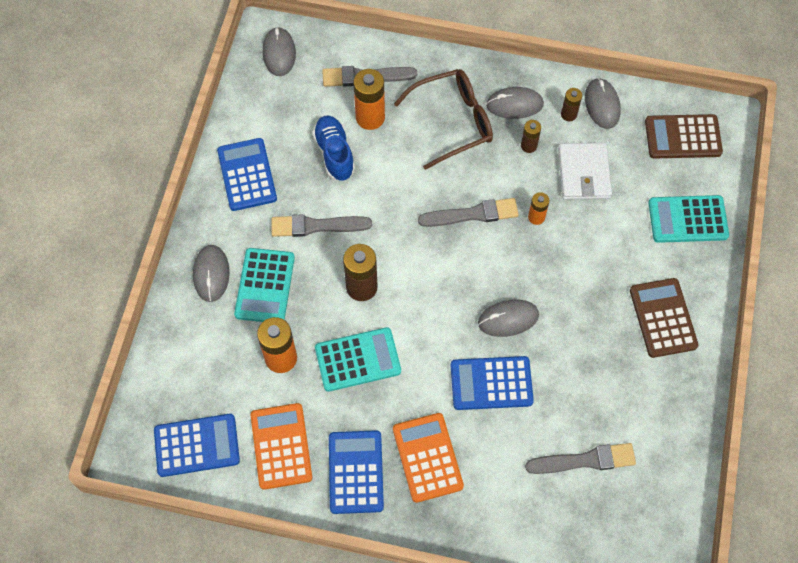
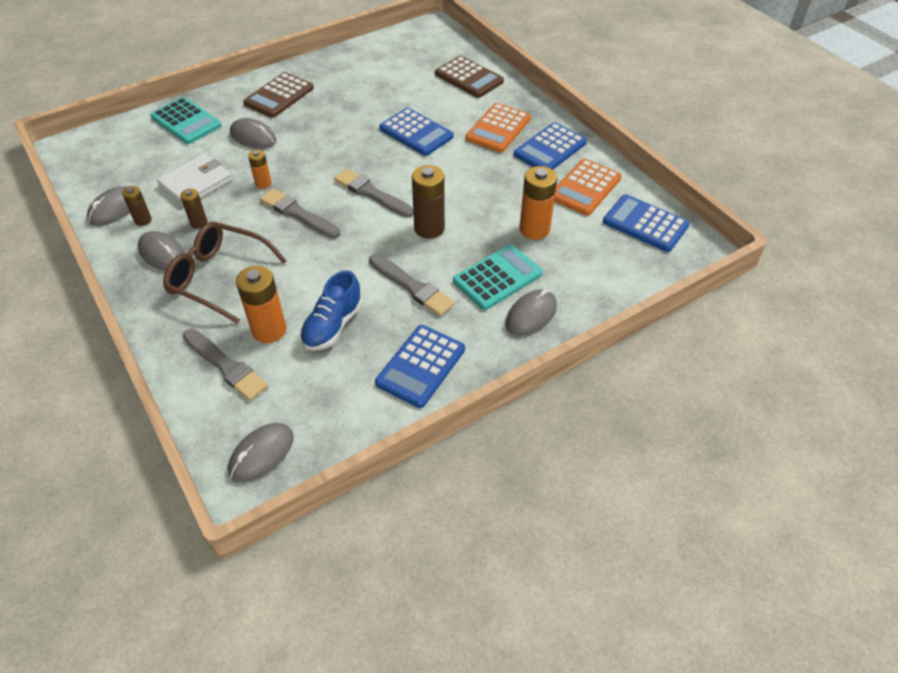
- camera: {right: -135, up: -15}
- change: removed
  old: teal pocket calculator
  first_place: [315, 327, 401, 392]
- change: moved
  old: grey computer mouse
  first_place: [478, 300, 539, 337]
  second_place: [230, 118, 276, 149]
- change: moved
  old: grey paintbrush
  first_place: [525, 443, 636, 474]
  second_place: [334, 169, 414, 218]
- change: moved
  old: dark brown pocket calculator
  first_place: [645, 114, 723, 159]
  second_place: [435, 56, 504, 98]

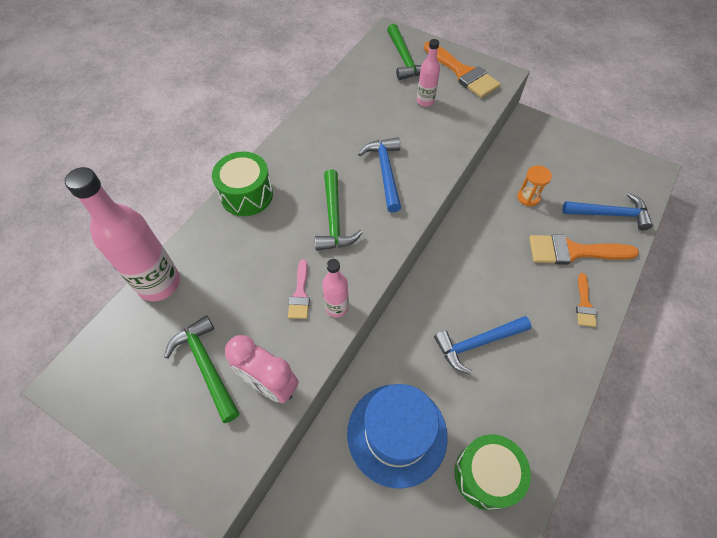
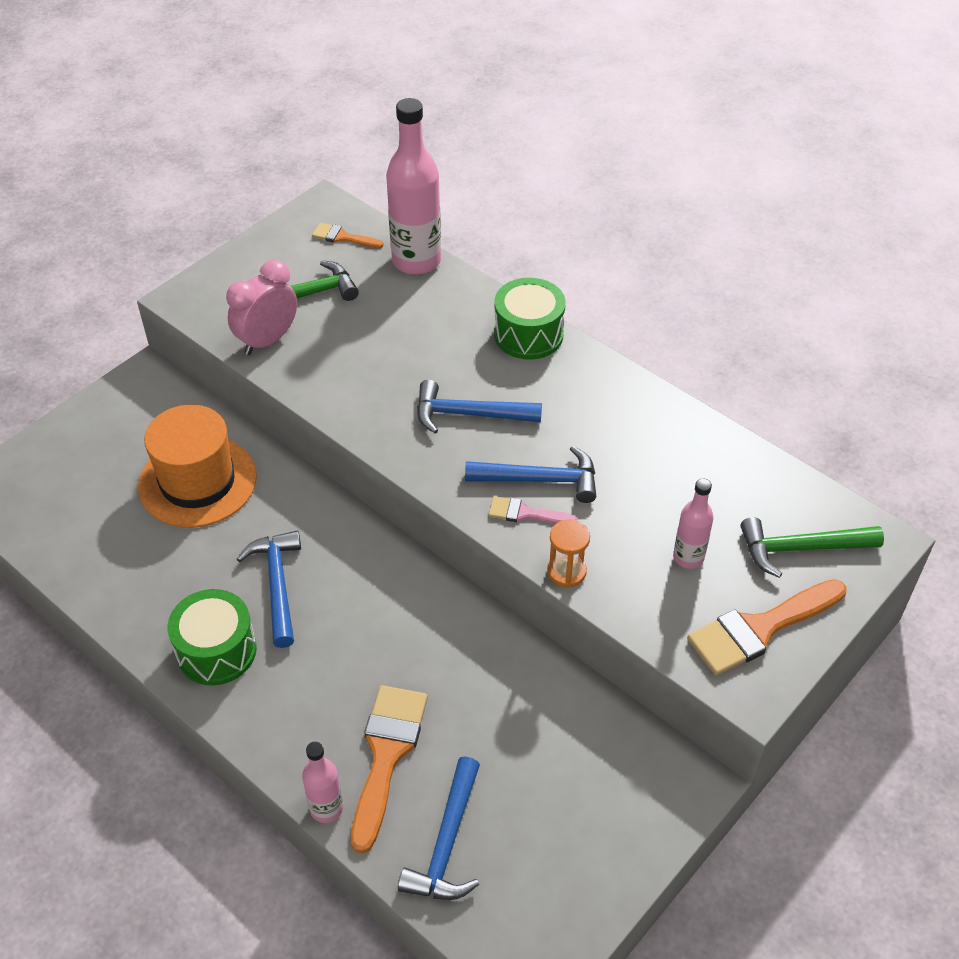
- camera: {right: 100, up: -10}
- change: moved
  old: pink paintbrush
  first_place: [288, 260, 310, 319]
  second_place: [489, 496, 577, 524]
- change: recoloured
  old: emerald hammer
  new: royal blue hammer
  first_place: [315, 169, 363, 251]
  second_place: [417, 380, 542, 434]
- change: moved
  old: pink bottle
  first_place: [322, 259, 349, 317]
  second_place: [302, 742, 343, 823]
- change: recoloured
  old: royal blue hat
  new: bright orange hat
  first_place: [347, 384, 448, 489]
  second_place: [138, 405, 257, 528]
- change: moved
  old: emerald toy drum
  first_place: [455, 434, 531, 510]
  second_place: [168, 589, 257, 685]
- change: moved
  old: bright orange sandglass
  first_place: [517, 165, 552, 206]
  second_place: [547, 519, 590, 588]
- change: moved
  old: bright orange paintbrush
  first_place: [576, 273, 597, 327]
  second_place: [312, 223, 384, 248]

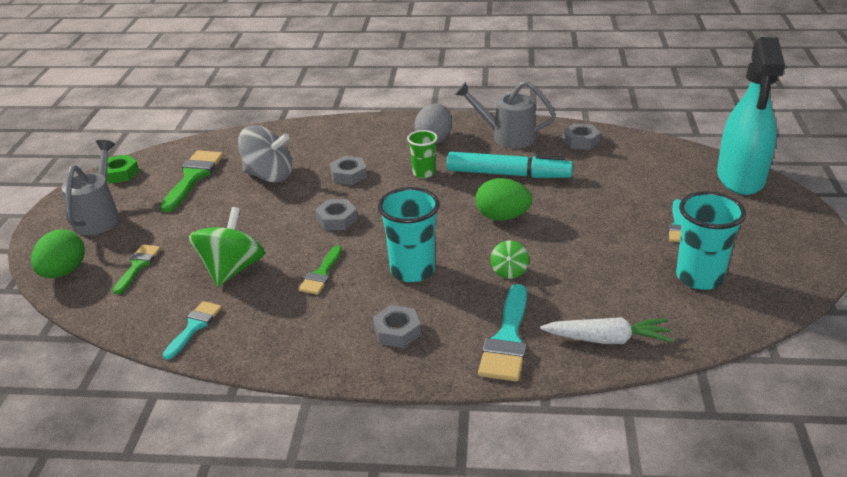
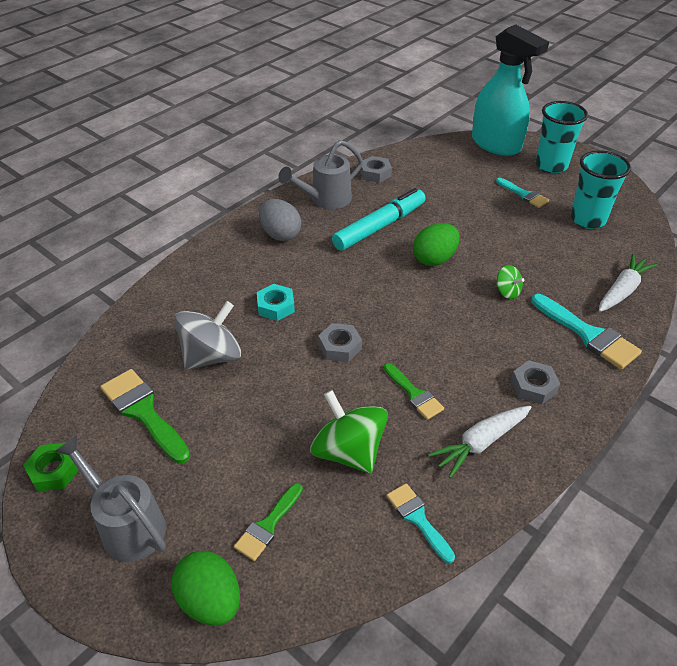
- camera: {right: -55, up: 10}
- change: turned
  old: emerald paintbrush
  first_place: [113, 245, 161, 295]
  second_place: [234, 483, 303, 561]
  degrees: -105
- change: recoloured
  old: grey hex nut
  new: teal hex nut
  first_place: [330, 156, 367, 185]
  second_place: [257, 284, 295, 321]
- change: moved
  old: teal beaker
  first_place: [378, 187, 440, 283]
  second_place: [535, 101, 588, 173]
- change: removed
  old: emerald beaker
  first_place: [407, 130, 438, 178]
- change: added
  new: pure white root vegetable
  second_place: [428, 406, 531, 478]

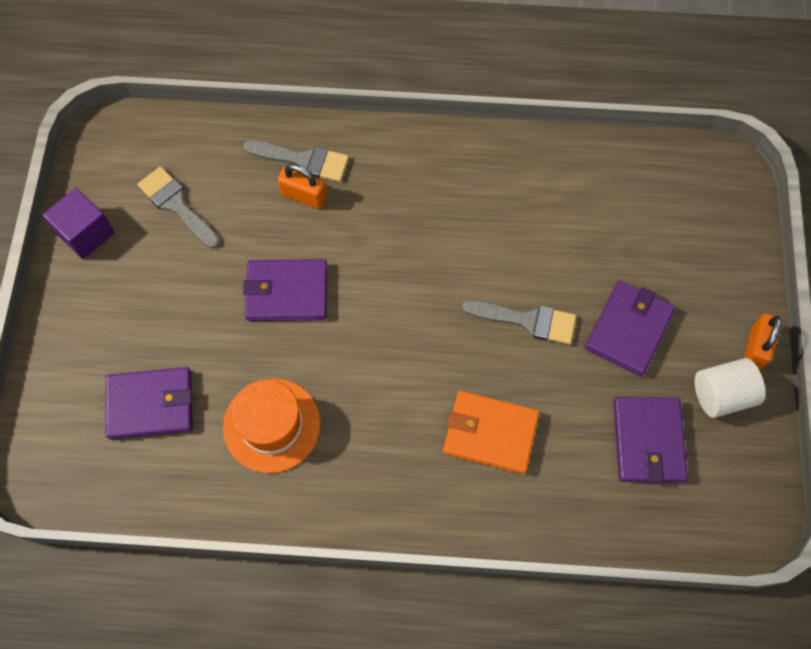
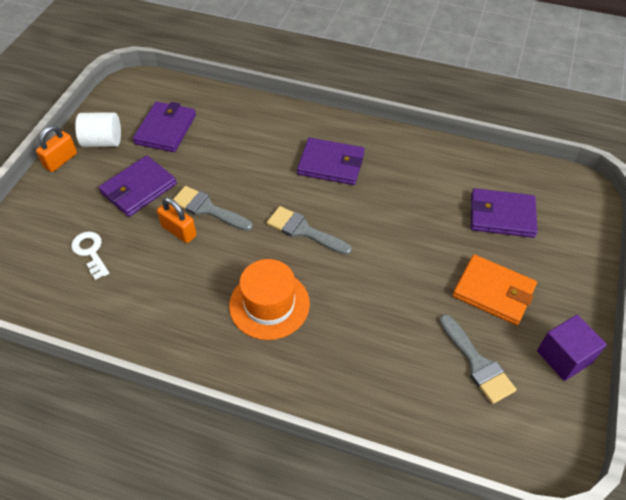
- camera: {right: -165, up: -15}
- change: moved
  old: bright orange hat
  first_place: [223, 379, 321, 473]
  second_place: [229, 259, 310, 340]
- change: moved
  old: grey paintbrush
  first_place: [243, 140, 349, 182]
  second_place: [267, 206, 352, 255]
- change: moved
  old: violet card wallet
  first_place: [243, 259, 327, 321]
  second_place: [297, 138, 365, 185]
- change: moved
  old: bright orange small lock
  first_place: [278, 164, 327, 209]
  second_place: [157, 198, 197, 243]
- change: moved
  old: bright orange card wallet
  first_place: [443, 391, 540, 474]
  second_place: [453, 254, 537, 325]
- change: added
  new: pure white door key
  second_place: [71, 232, 109, 280]

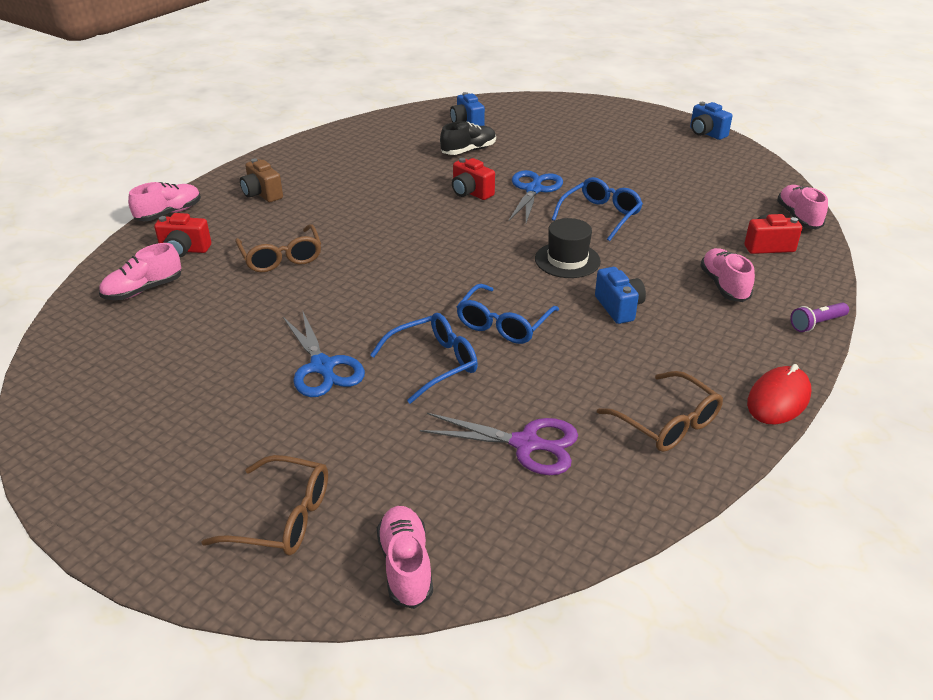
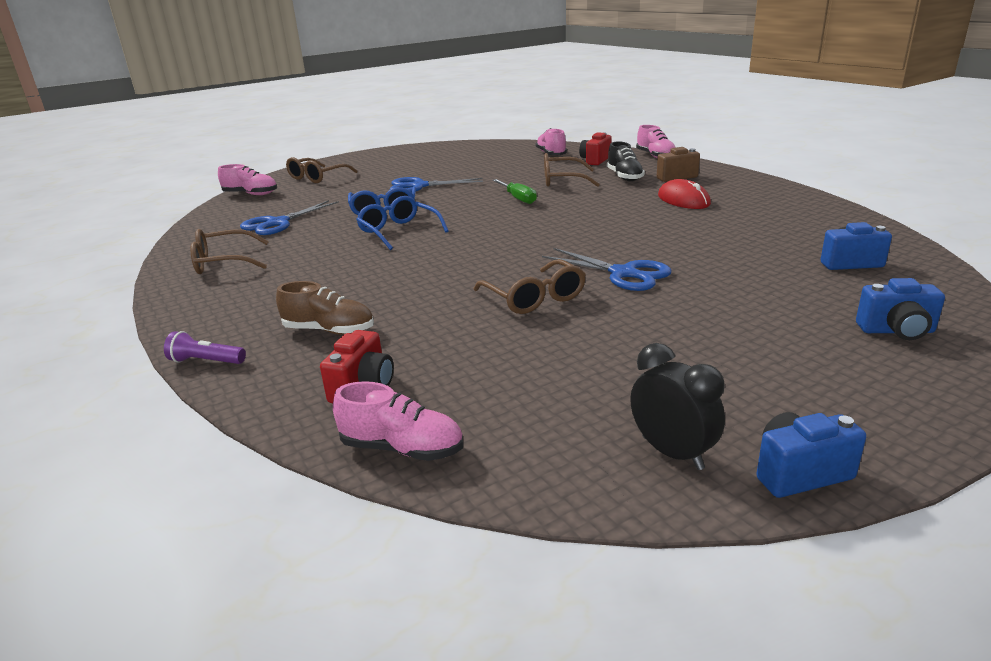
- camera: {right: 115, up: -10}
- change: recoloured
  old: violet pair of scissors
  new: royal blue pair of scissors
  first_place: [420, 413, 578, 475]
  second_place: [240, 200, 339, 235]
- change: moved
  old: ebony shoe
  first_place: [440, 121, 496, 155]
  second_place: [607, 141, 645, 181]
- change: removed
  old: red photo camera
  first_place: [452, 158, 495, 200]
- change: removed
  old: ebony hat
  first_place: [535, 218, 601, 278]
- change: recoloured
  old: royal blue eyeglasses
  new: dark brown eyeglasses
  first_place: [551, 177, 643, 241]
  second_place: [473, 259, 586, 314]
- change: moved
  old: royal blue photo camera
  first_place: [595, 267, 646, 324]
  second_place: [856, 278, 945, 340]
- change: recoloured
  old: pink shoe
  new: dark brown shoe
  first_place: [700, 248, 755, 302]
  second_place: [276, 281, 374, 335]
- change: moved
  old: red computer mouse
  first_place: [747, 364, 812, 424]
  second_place: [658, 179, 711, 209]
- change: turned
  old: violet flashlight
  first_place: [790, 303, 849, 332]
  second_place: [164, 331, 246, 364]
  degrees: -75
- change: added
  new: emerald hand screwdriver
  second_place: [493, 179, 537, 204]
- change: added
  new: ebony clock
  second_place: [630, 343, 725, 470]

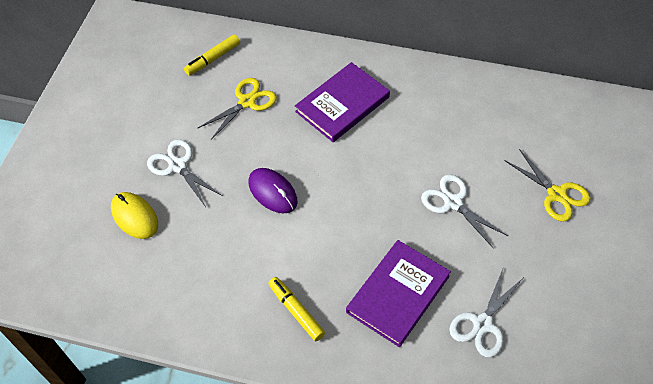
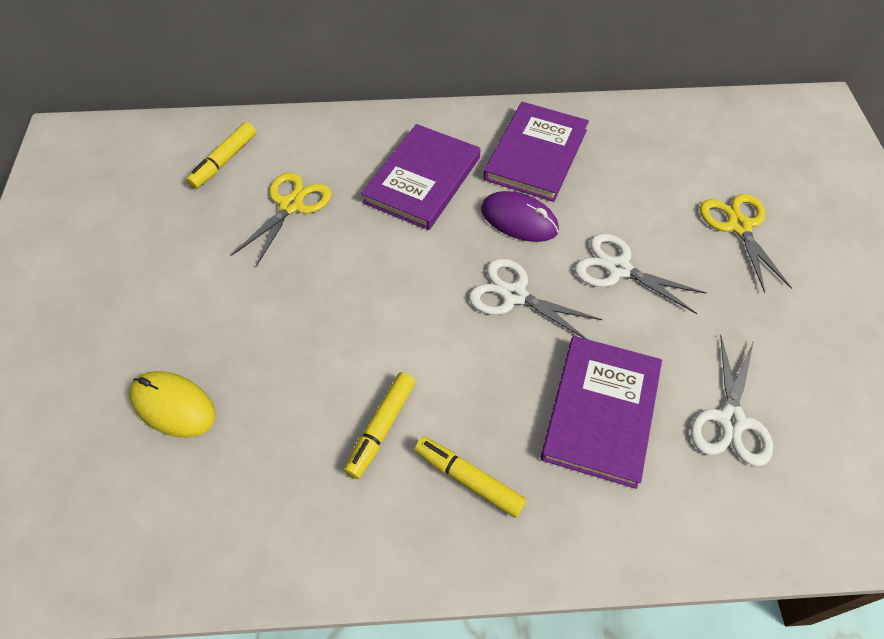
- camera: {right: -20, up: 0}
- change: moved
  old: pure white pair of scissors
  first_place: [147, 139, 222, 207]
  second_place: [469, 258, 603, 339]
- change: moved
  old: violet computer mouse
  first_place: [248, 168, 298, 213]
  second_place: [481, 191, 559, 242]
- change: turned
  old: yellow pair of scissors
  first_place: [505, 149, 591, 222]
  second_place: [700, 194, 792, 293]
  degrees: -135
- change: added
  new: yellow marker pen
  second_place: [344, 372, 416, 479]
- change: added
  new: violet hardback
  second_place: [483, 102, 589, 202]

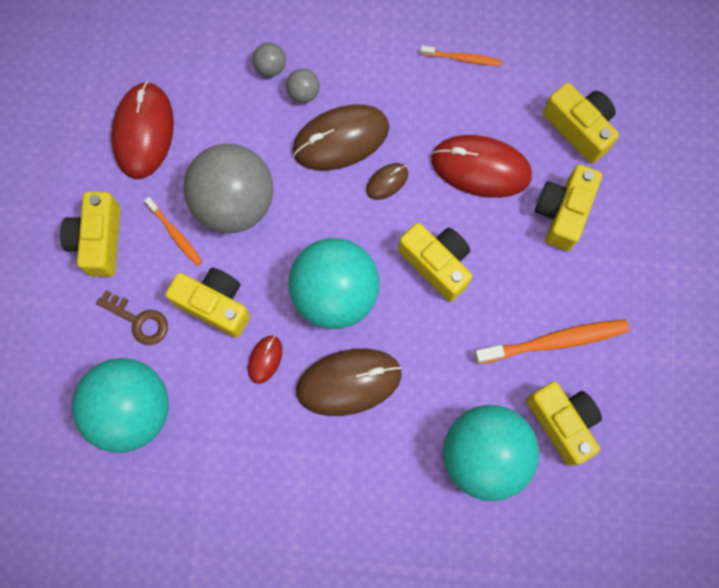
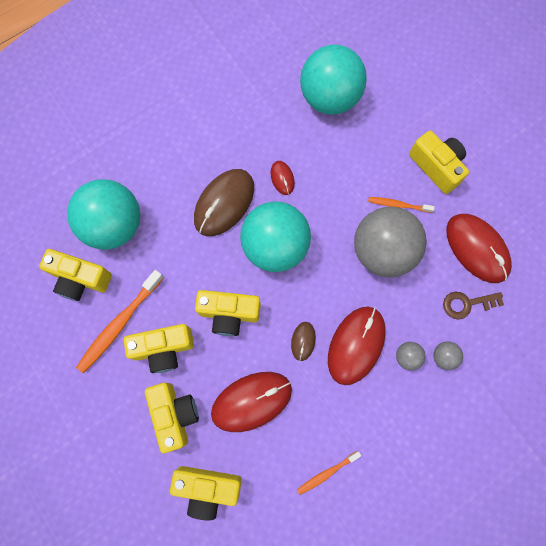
- camera: {right: 140, up: 0}
- change: moved
  old: dark brown door key
  first_place: [96, 290, 168, 345]
  second_place: [443, 292, 504, 319]
- change: moved
  old: yellow photo camera
  first_place: [165, 268, 250, 338]
  second_place: [124, 324, 194, 373]
- change: recoloured
  old: dark brown computer mouse
  new: red computer mouse
  first_place: [292, 104, 389, 171]
  second_place: [328, 307, 385, 385]

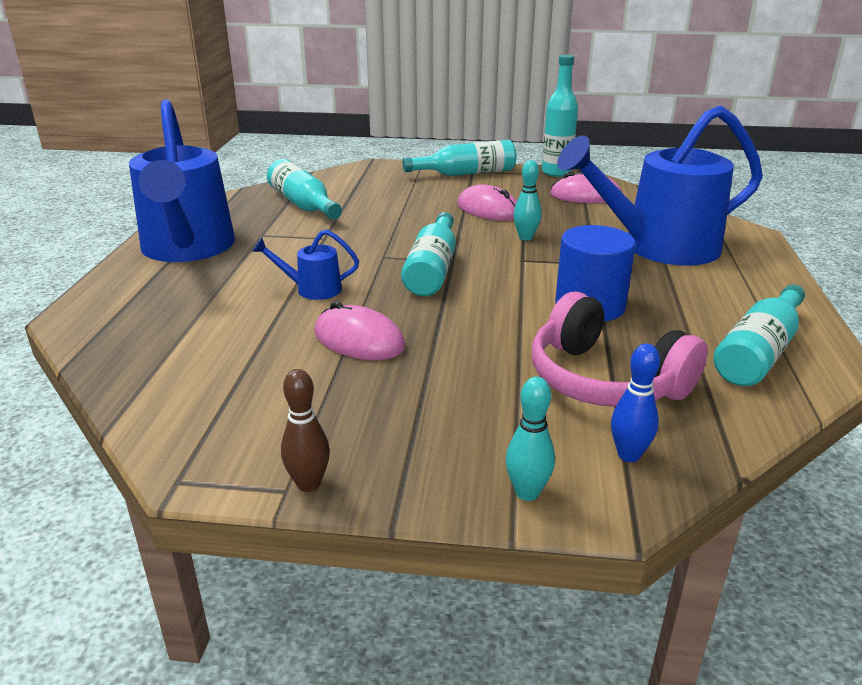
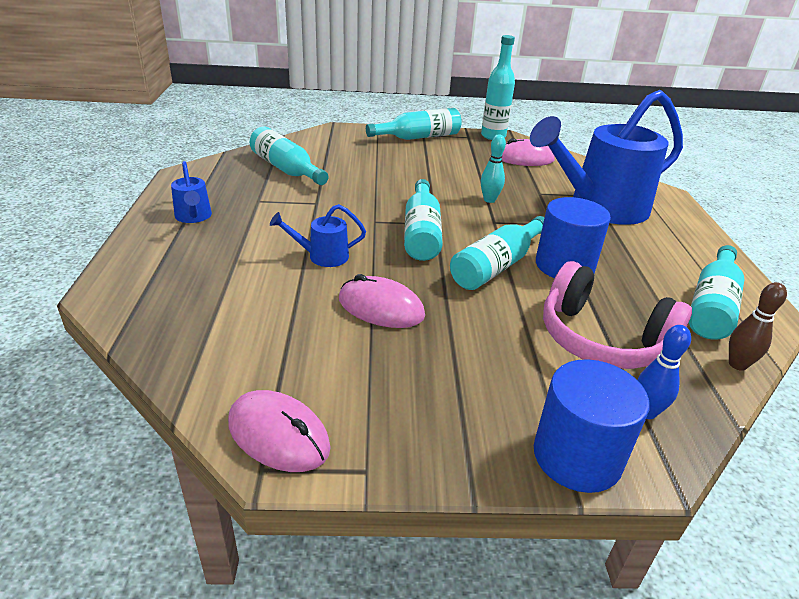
- camera: {right: -10, up: 5}
- change: resized
  old: royal blue watering pot
  first_place: [129, 99, 235, 262]
  second_place: [171, 161, 212, 223]
  factor: 0.42
- change: moved
  old: dark brown bowling pin
  first_place: [281, 369, 330, 492]
  second_place: [729, 282, 787, 371]
- change: moved
  old: pink computer mouse
  first_place: [457, 184, 517, 221]
  second_place: [228, 390, 331, 472]
- change: replaced
  old: teal bowling pin
  new: royal blue solid cylinder
  first_place: [506, 377, 555, 501]
  second_place: [534, 359, 649, 493]
- change: added
  new: teal bottle
  second_place: [450, 216, 545, 290]

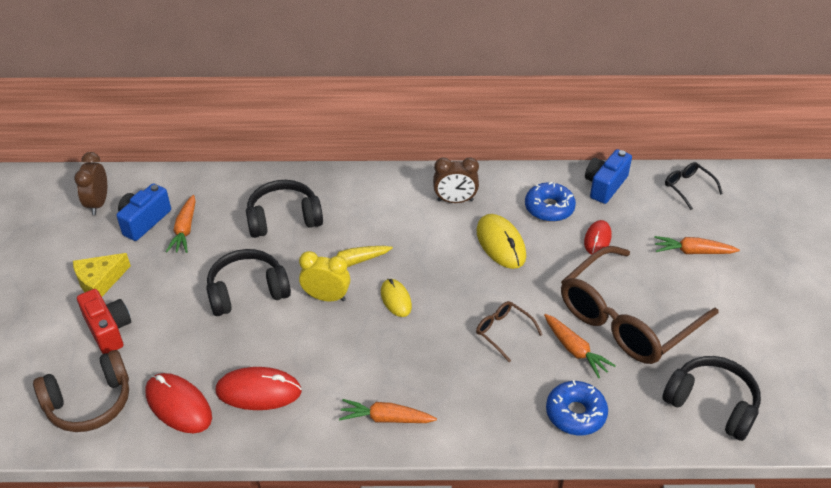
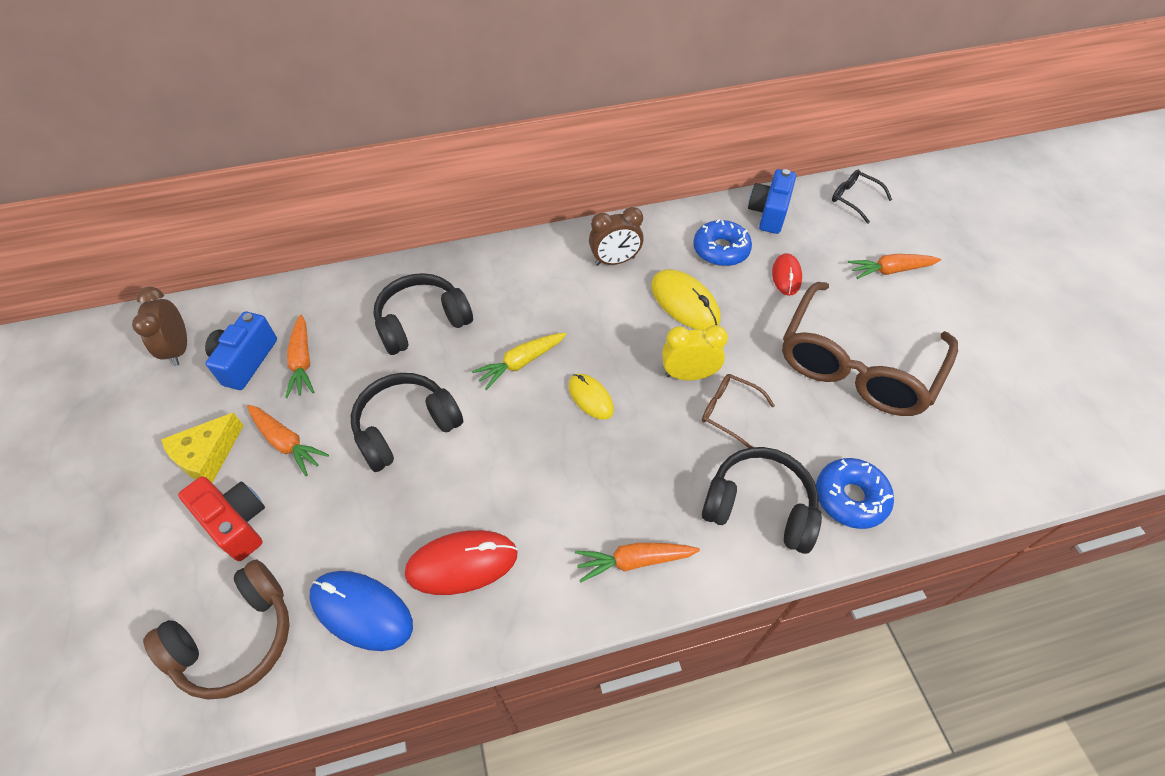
- camera: {right: -15, up: 10}
- change: recoloured
  old: red computer mouse
  new: royal blue computer mouse
  first_place: [145, 373, 212, 433]
  second_place: [309, 571, 413, 651]
- change: moved
  old: yellow clock
  first_place: [299, 251, 350, 301]
  second_place: [662, 325, 728, 380]
- change: moved
  old: bright orange root vegetable
  first_place: [544, 314, 616, 378]
  second_place: [247, 405, 329, 476]
- change: moved
  old: ebony headphones
  first_place: [662, 356, 761, 441]
  second_place: [702, 447, 822, 554]

